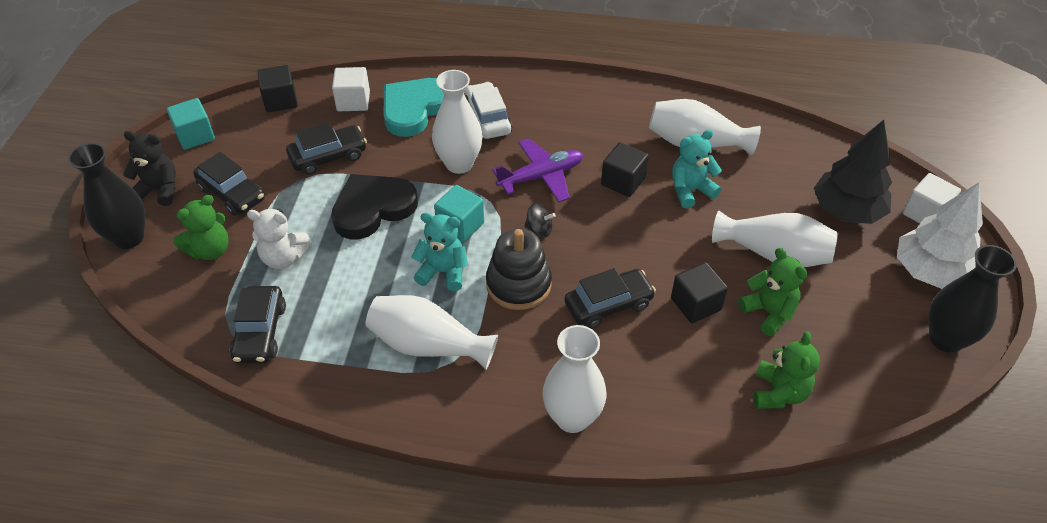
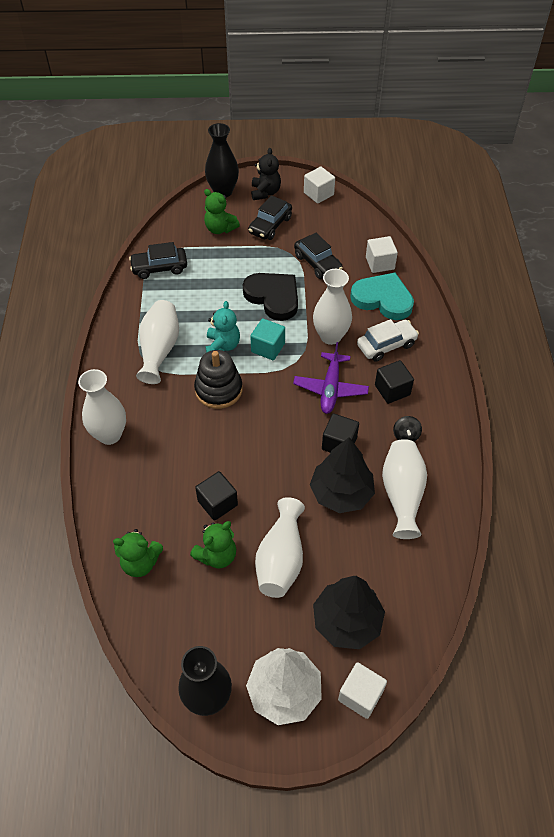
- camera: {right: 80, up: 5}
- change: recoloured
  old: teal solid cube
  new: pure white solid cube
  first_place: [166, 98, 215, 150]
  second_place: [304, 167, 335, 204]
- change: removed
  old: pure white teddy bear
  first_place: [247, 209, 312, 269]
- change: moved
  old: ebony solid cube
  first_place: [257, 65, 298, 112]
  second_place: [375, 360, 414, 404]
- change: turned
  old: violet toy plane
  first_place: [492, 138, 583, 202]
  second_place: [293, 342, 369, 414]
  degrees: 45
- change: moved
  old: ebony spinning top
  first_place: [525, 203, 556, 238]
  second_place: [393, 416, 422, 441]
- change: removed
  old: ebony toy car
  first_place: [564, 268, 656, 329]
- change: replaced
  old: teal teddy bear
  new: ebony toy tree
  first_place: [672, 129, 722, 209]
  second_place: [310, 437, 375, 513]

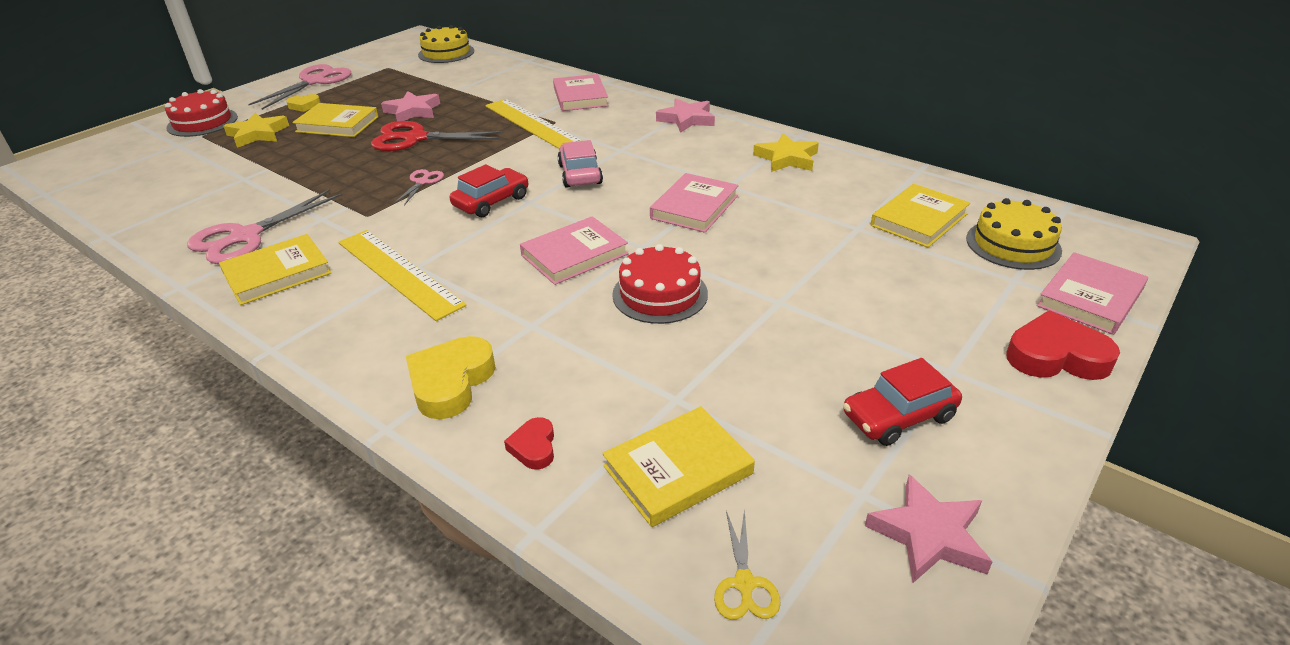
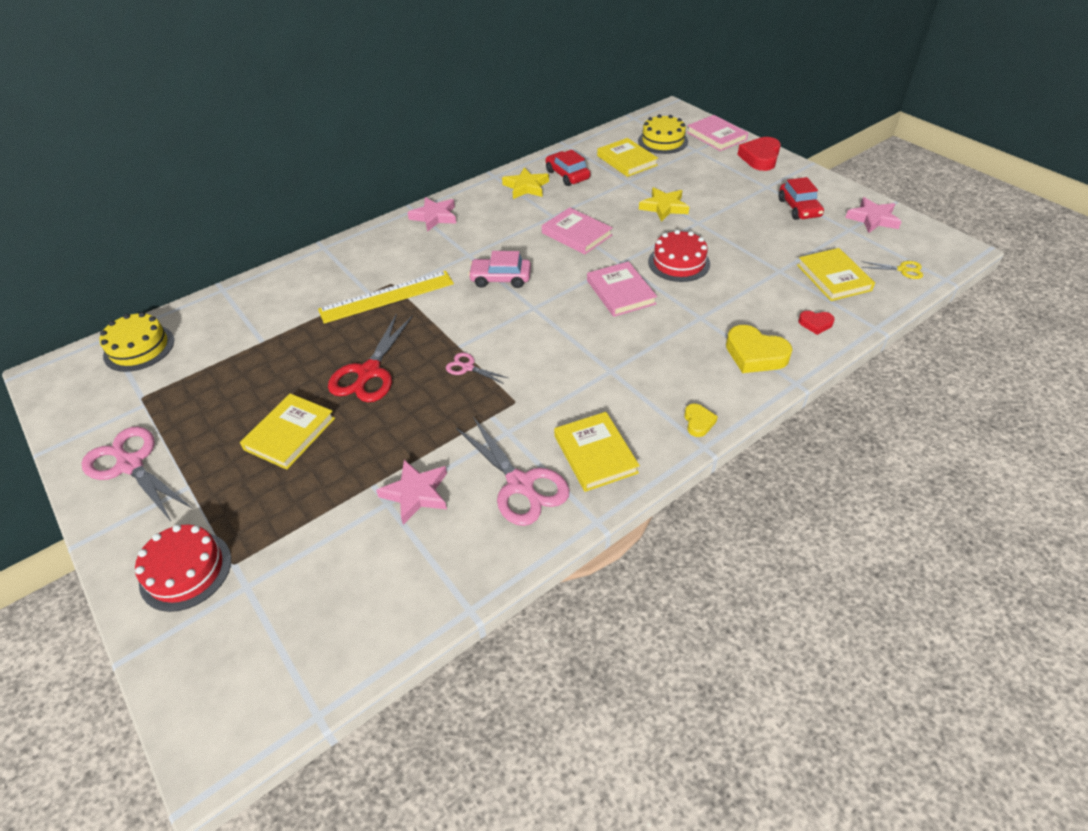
- camera: {right: -75, up: 10}
- change: moved
  old: yellow star
  first_place: [223, 113, 289, 148]
  second_place: [639, 187, 689, 222]
- change: moved
  old: yellow heart
  first_place: [286, 94, 321, 112]
  second_place: [684, 404, 718, 437]
- change: removed
  old: yellow straightedge
  first_place: [338, 230, 467, 321]
- change: moved
  old: pink star
  first_place: [381, 91, 440, 121]
  second_place: [376, 460, 447, 525]
- change: moved
  old: red toy car
  first_place: [450, 164, 528, 218]
  second_place: [545, 150, 590, 186]
- change: removed
  old: pink hardback
  first_place: [553, 74, 609, 111]

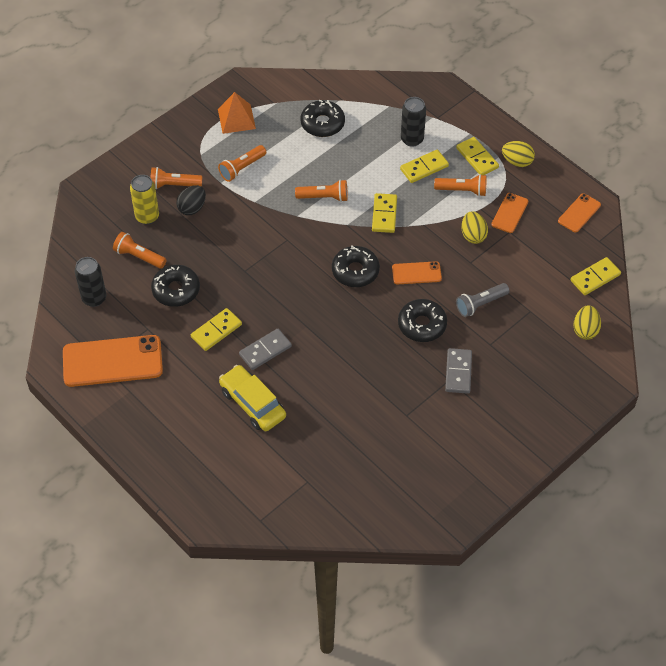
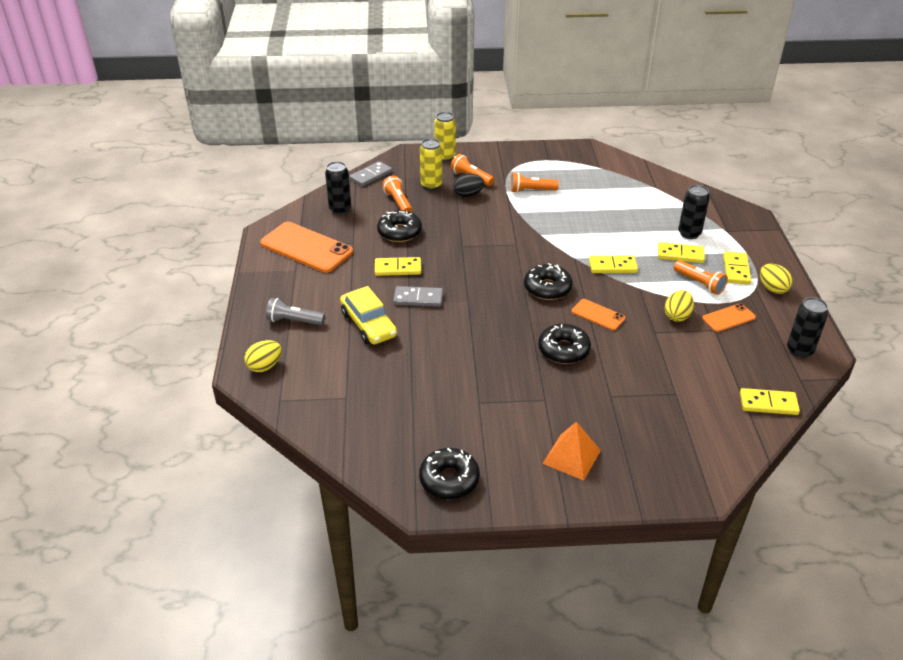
- camera: {right: 40, up: -15}
- change: moved
  old: bright orange pyramid shape
  first_place: [218, 92, 256, 134]
  second_place: [543, 422, 601, 481]
- change: turned
  old: yellow toy car
  first_place: [219, 365, 286, 431]
  second_place: [340, 286, 397, 345]
  degrees: 150
- change: removed
  old: bright orange flashlight
  first_place: [295, 180, 348, 202]
- change: moved
  old: ebony doughnut
  first_place: [300, 100, 345, 137]
  second_place: [419, 448, 480, 499]
- change: turned
  old: yellow domino piece
  first_place: [372, 193, 397, 233]
  second_place: [589, 256, 638, 273]
  degrees: 45
- change: moved
  old: grey domino piece
  first_place: [445, 348, 472, 394]
  second_place: [349, 161, 392, 187]
- change: moved
  old: grey flashlight
  first_place: [456, 283, 510, 317]
  second_place: [266, 298, 325, 325]
- change: replaced
  old: bright orange mobile phone
  new: ebony tin
  first_place: [558, 193, 601, 232]
  second_place: [787, 297, 828, 358]
- change: moved
  old: yellow toy egg
  first_place: [573, 305, 601, 340]
  second_place: [244, 340, 282, 372]
- change: added
  new: yellow tin
  second_place: [434, 112, 456, 162]

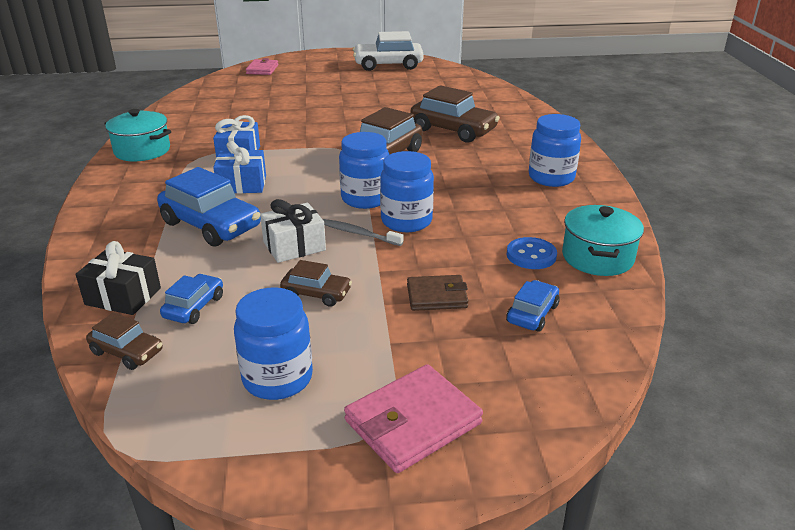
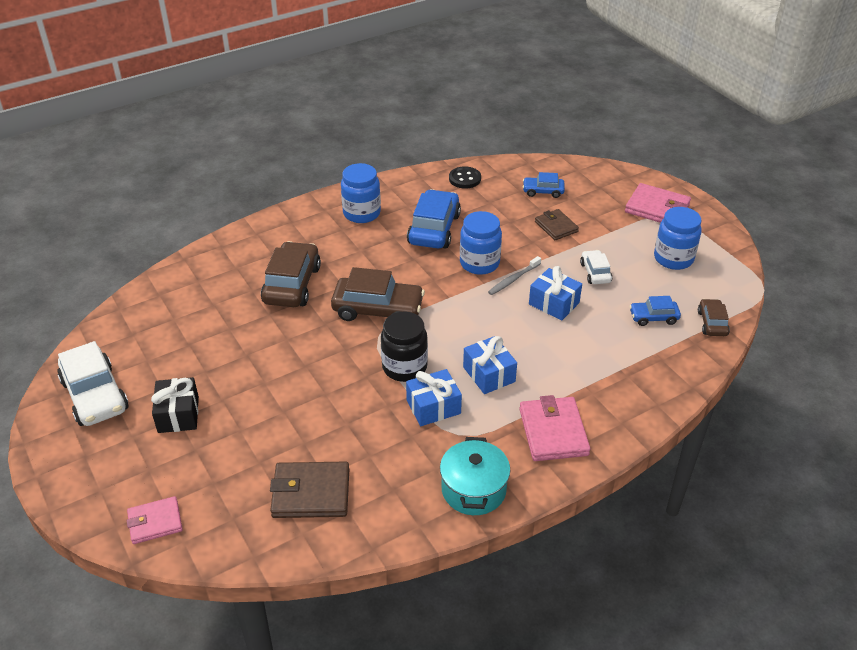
- camera: {right: -115, up: 10}
- change: moved
  old: ebony present
  first_place: [75, 241, 161, 315]
  second_place: [151, 377, 199, 433]
- change: moved
  old: royal blue toy car
  first_place: [157, 167, 261, 247]
  second_place: [407, 189, 461, 249]
- change: recoloured
  old: pure white present
  new: royal blue present
  first_place: [260, 199, 326, 263]
  second_place: [529, 266, 582, 321]
- change: recoloured
  old: dark brown toy car
  new: pure white toy car
  first_place: [280, 260, 352, 307]
  second_place: [580, 250, 612, 284]
- change: turned
  old: grey toothbrush
  first_place: [323, 219, 403, 246]
  second_place: [488, 256, 541, 295]
  degrees: 45
- change: removed
  old: royal blue jam jar
  first_place: [339, 132, 389, 209]
- change: removed
  old: royal blue button
  first_place: [507, 237, 557, 269]
- change: replaced
  old: teal pot
  new: ebony button
  first_place: [562, 205, 644, 276]
  second_place: [449, 166, 481, 189]
- change: added
  new: dark brown card wallet
  second_place: [270, 462, 349, 518]
- change: added
  new: ebony jam jar
  second_place: [381, 312, 428, 382]
- change: added
  new: pink card wallet
  second_place: [519, 395, 591, 461]

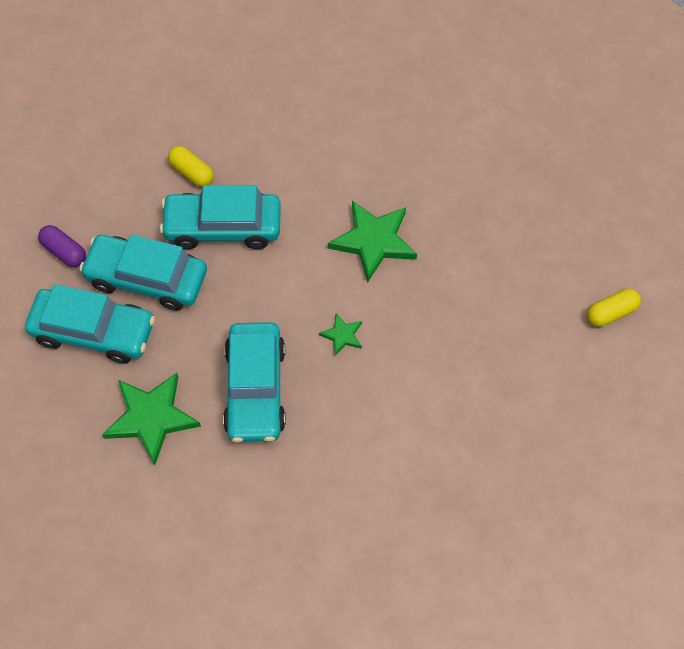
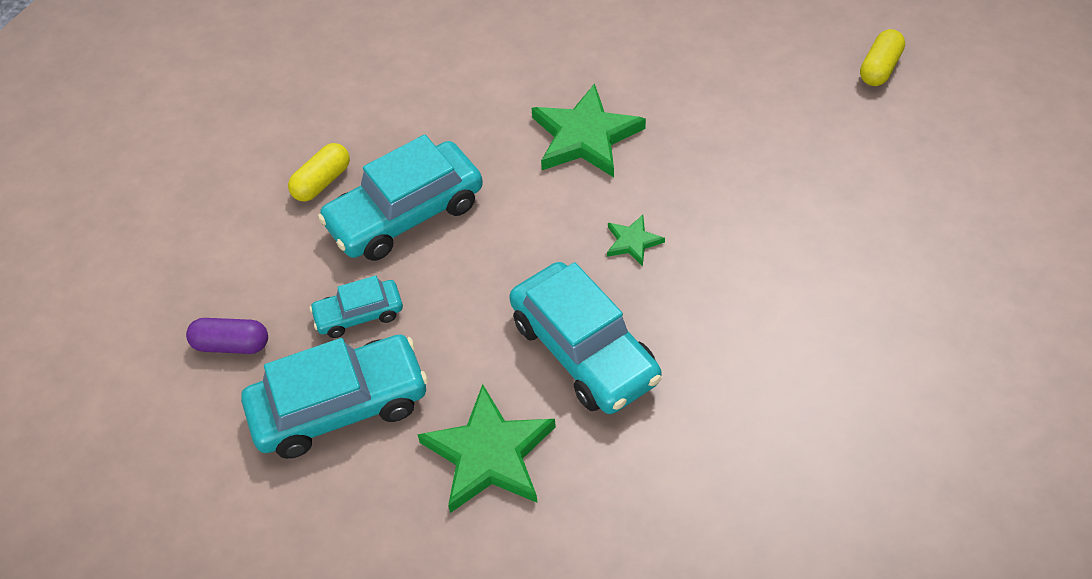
- camera: {right: -30, up: -10}
- change: resized
  old: teal toy car
  first_place: [79, 234, 207, 311]
  second_place: [309, 276, 403, 338]
  factor: 0.53
- change: turned
  old: yellow pill shape
  first_place: [168, 146, 214, 187]
  second_place: [288, 143, 350, 202]
  degrees: -60

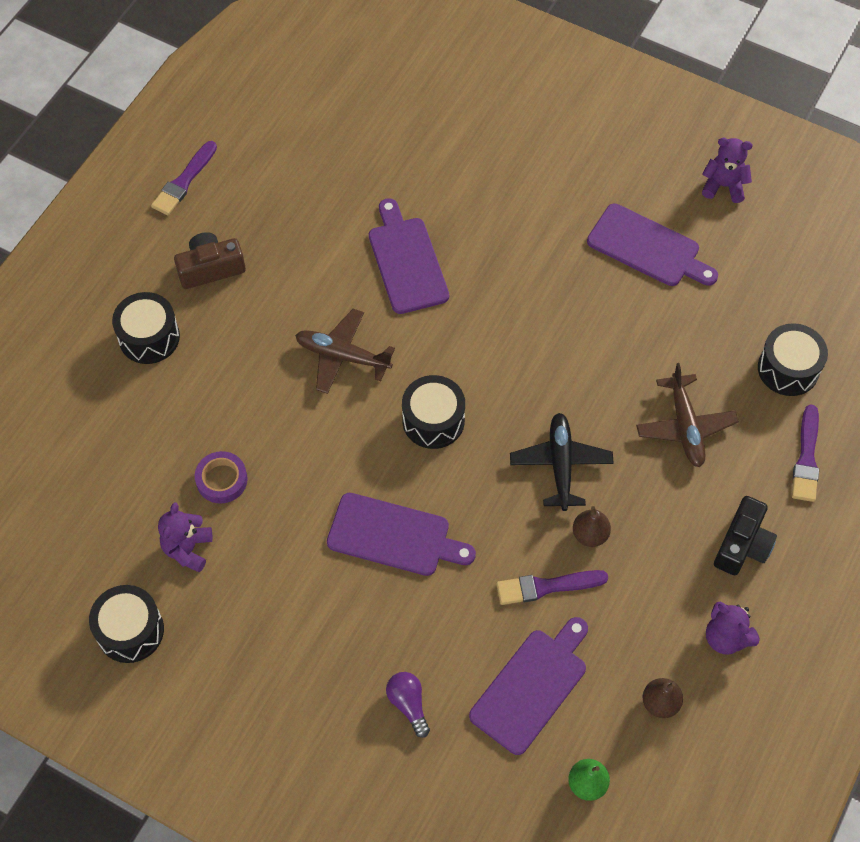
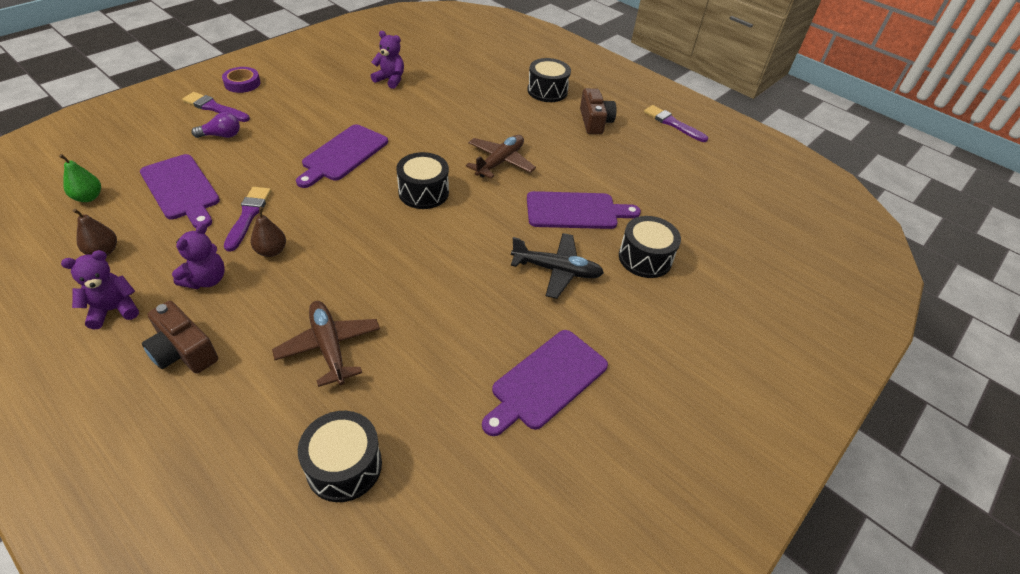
- camera: {right: 100, up: -15}
- change: moved
  old: ebony toy drum
  first_place: [89, 585, 164, 663]
  second_place: [619, 216, 681, 278]
- change: moved
  old: violet tape
  first_place: [195, 451, 248, 504]
  second_place: [222, 67, 260, 93]
- change: moved
  old: ebony toy plane
  first_place: [510, 413, 613, 511]
  second_place: [511, 233, 604, 299]
- change: turned
  old: dark brown toy plane
  first_place: [636, 363, 739, 467]
  second_place: [272, 301, 380, 387]
  degrees: 60
- change: moved
  old: violet teddy bear
  first_place: [702, 138, 753, 203]
  second_place: [172, 224, 225, 289]
- change: recoloured
  old: ebony photo camera
  new: dark brown photo camera
  first_place: [714, 496, 777, 575]
  second_place: [142, 301, 218, 374]
- change: moved
  old: violet paintbrush
  first_place: [792, 404, 819, 502]
  second_place: [182, 92, 250, 122]

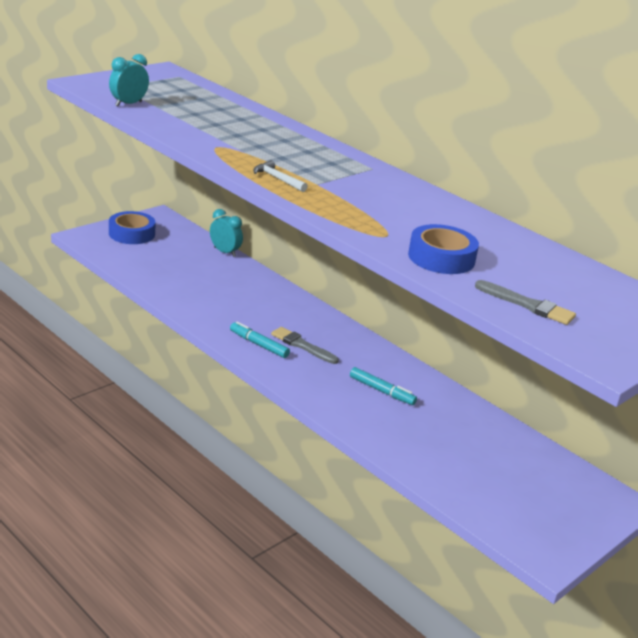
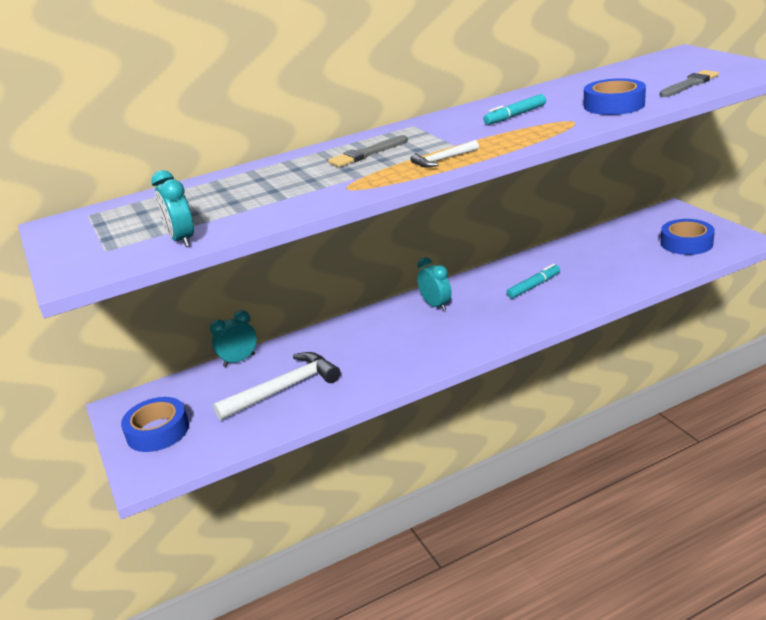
- camera: {right: -65, up: 0}
- change: moved
  old: teal marker pen
  first_place: [230, 321, 290, 358]
  second_place: [483, 94, 546, 125]
- change: moved
  old: grey paintbrush
  first_place: [271, 327, 339, 364]
  second_place: [328, 135, 408, 167]
- change: added
  new: pure white hammer
  second_place: [213, 352, 341, 421]
- change: added
  new: teal clock
  second_place: [417, 257, 451, 311]
- change: added
  new: royal blue tape
  second_place: [661, 219, 715, 255]

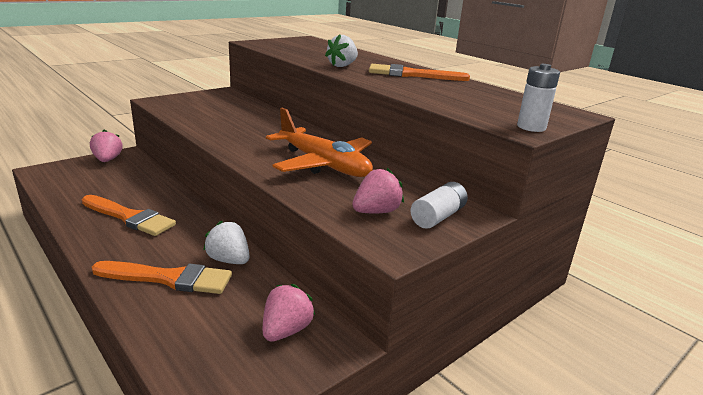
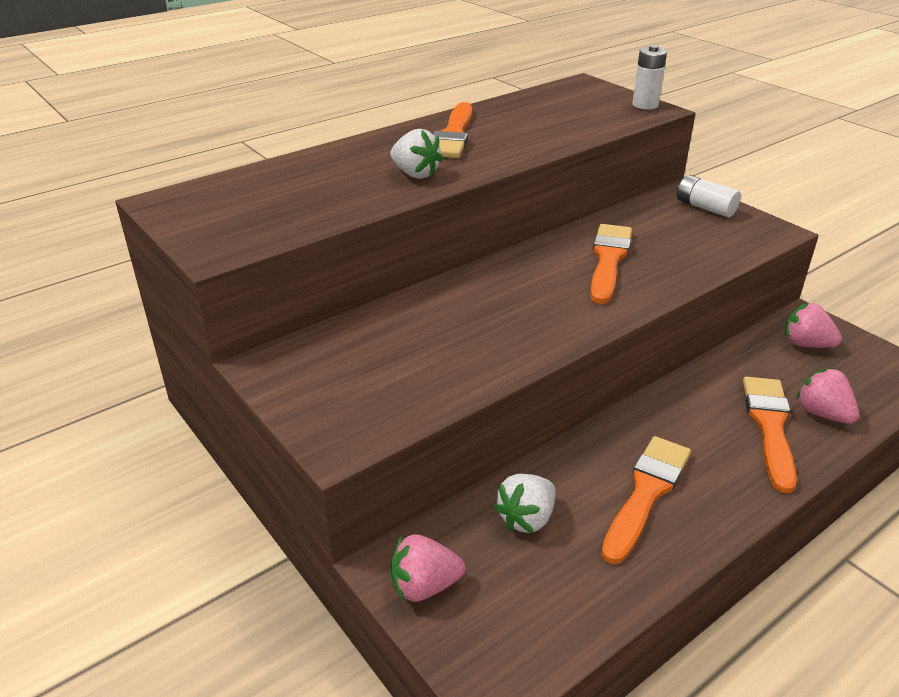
- camera: {right: -85, up: 10}
- change: moved
  old: pure white toy strawberry
  first_place: [203, 220, 249, 264]
  second_place: [493, 474, 556, 533]
- change: replaced
  old: bright orange toy plane
  new: bright orange paintbrush
  first_place: [266, 108, 373, 177]
  second_place: [590, 224, 632, 304]
- change: moved
  old: pink toy strawberry
  first_place: [352, 168, 404, 213]
  second_place: [796, 368, 859, 424]

